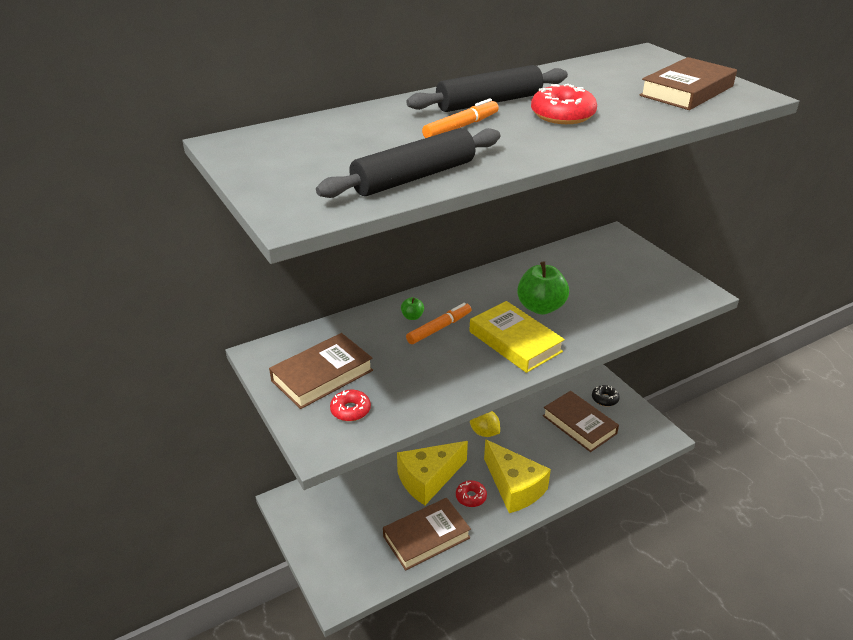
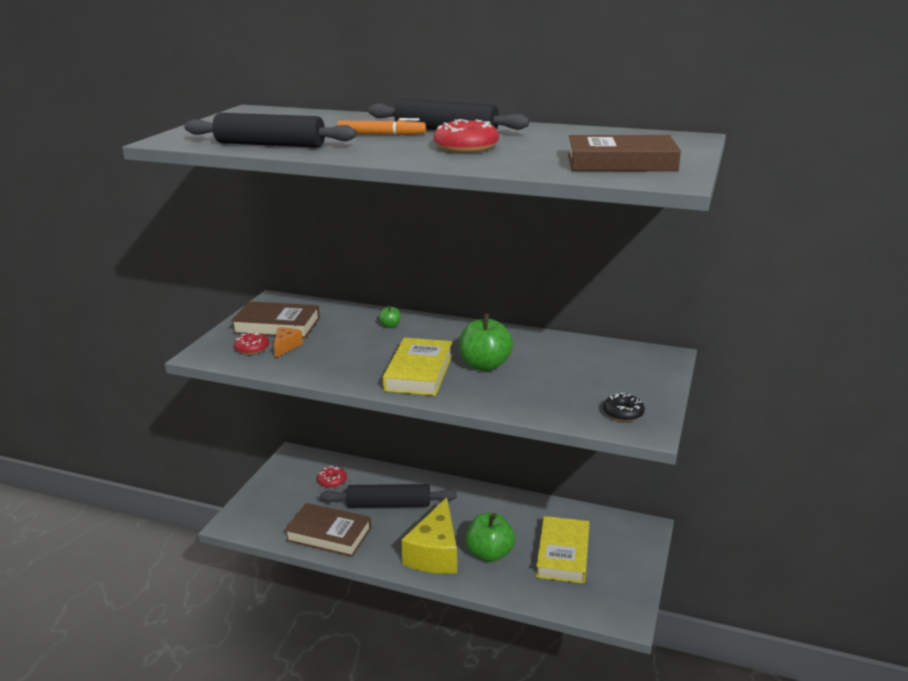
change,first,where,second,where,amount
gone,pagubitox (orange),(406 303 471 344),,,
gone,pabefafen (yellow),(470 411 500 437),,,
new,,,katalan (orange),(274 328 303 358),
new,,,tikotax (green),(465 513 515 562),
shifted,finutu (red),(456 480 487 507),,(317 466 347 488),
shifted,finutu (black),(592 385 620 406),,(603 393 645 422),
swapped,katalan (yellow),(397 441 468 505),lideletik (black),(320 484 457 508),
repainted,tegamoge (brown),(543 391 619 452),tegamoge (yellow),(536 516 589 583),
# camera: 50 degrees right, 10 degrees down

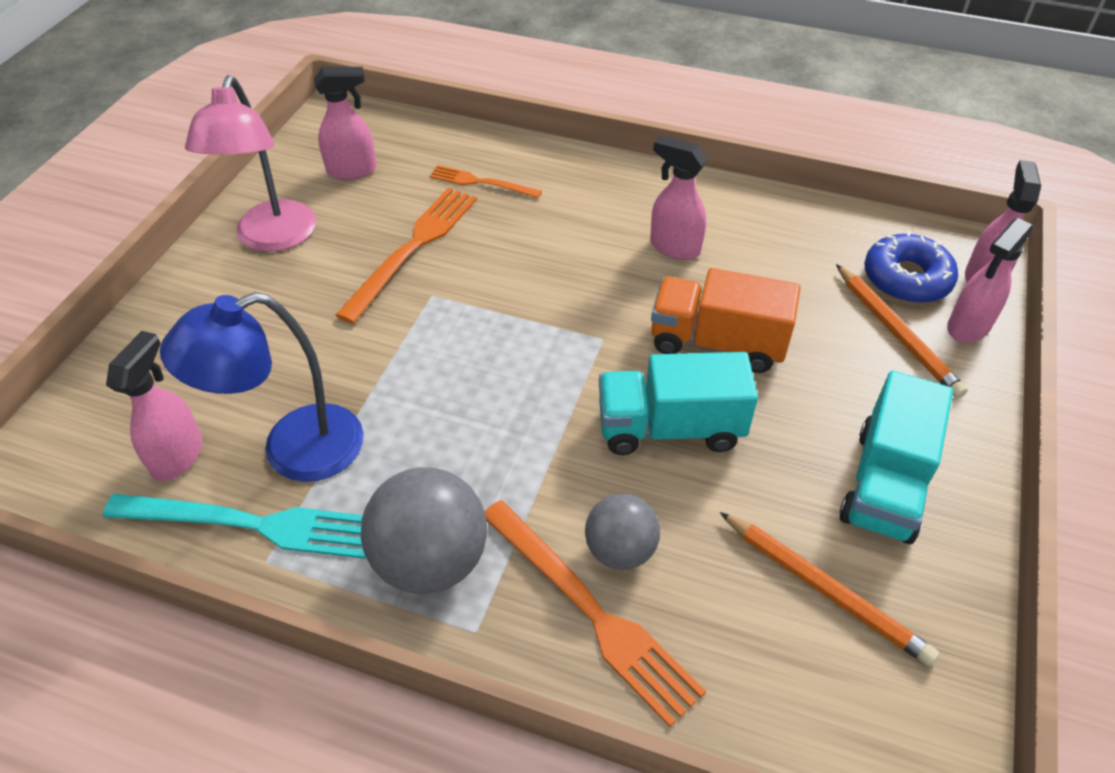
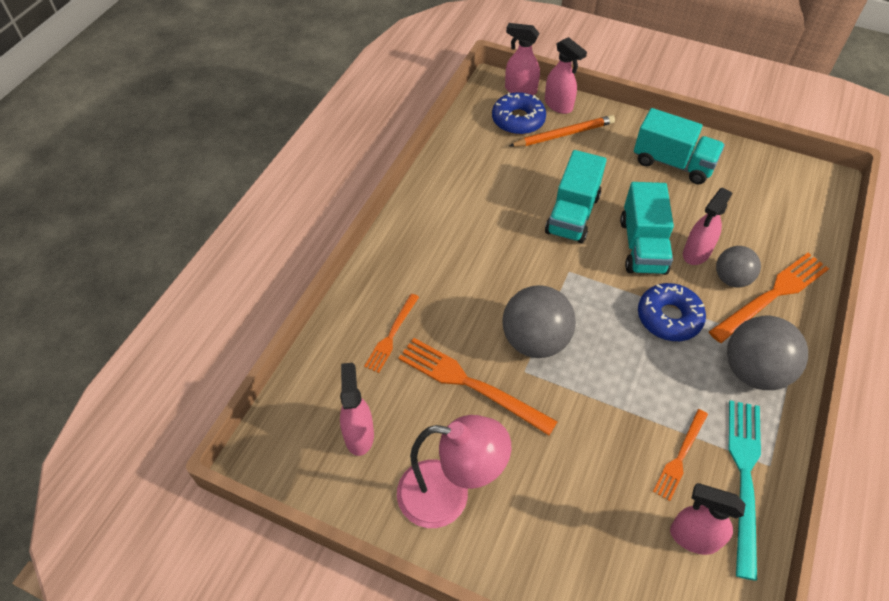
change,first,where,second,where,amount
gone,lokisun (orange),(720 512 939 666),,,
new,,,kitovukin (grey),(502 285 576 358),
new,,,finutu (blue),(638 283 706 341),
shifted,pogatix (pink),(650 136 708 260),,(683 188 732 265),
swapped,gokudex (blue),(160 292 364 482),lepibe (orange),(653 409 708 501),
repainted,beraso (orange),(651 268 801 373),beraso (turquoise),(545 150 607 243),
# camera: 85 degrees left, 5 degrees up

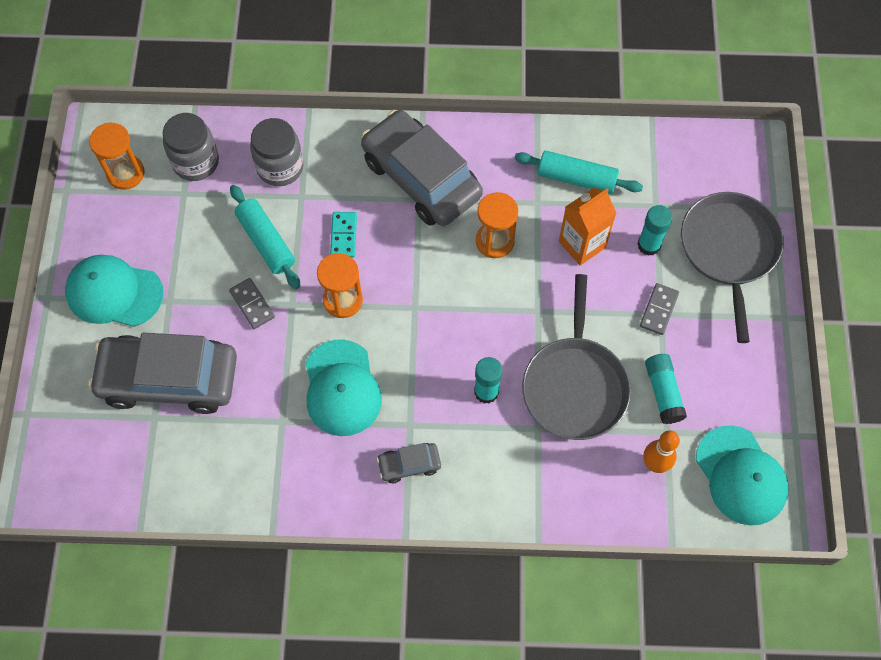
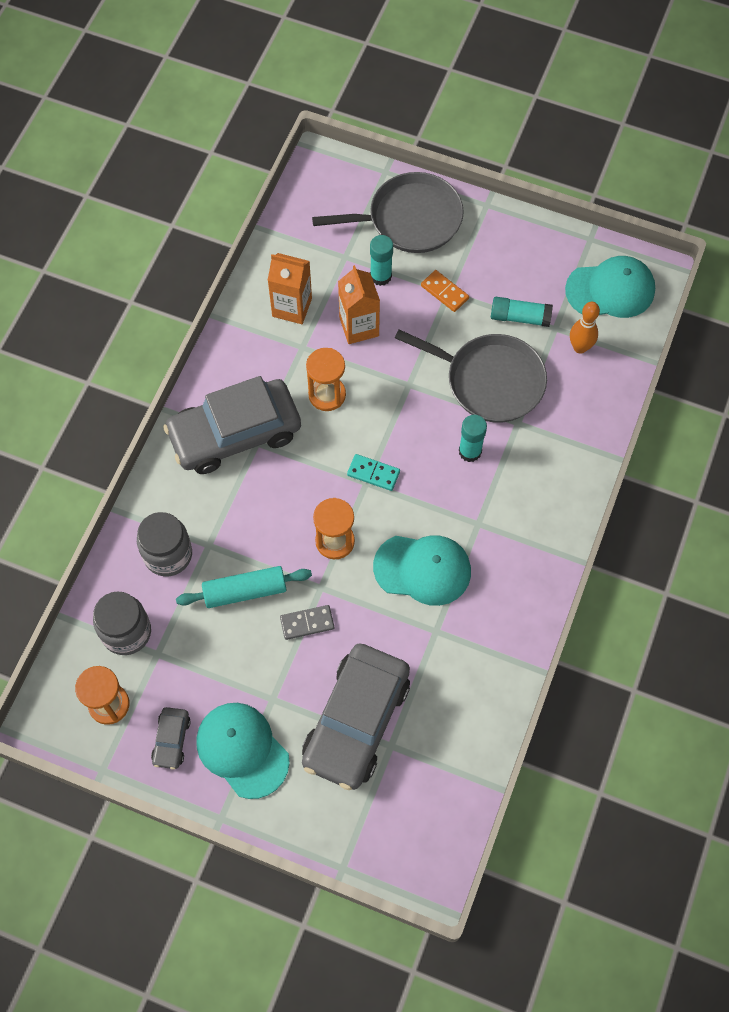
change,first,where,second,where,amount
shifted,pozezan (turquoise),(330 212 357 258),,(347 454 400 491),
shifted,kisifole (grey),(377 443 441 483),,(151 707 191 769),
swapped,lideletik (turquoise),(514 151 643 194),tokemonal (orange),(268 253 312 324),
repainted,pozezan (grey),(640 283 679 335),pozezan (orange),(421 270 469 312),
rotated,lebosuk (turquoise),(65 255 164 327),,(196 703 290 799),105 degrees clockwise
rotated,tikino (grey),(681 192 784 343),,(312 172 464 253),150 degrees clockwise
# camera: 70 degrees left, 0 degrees up

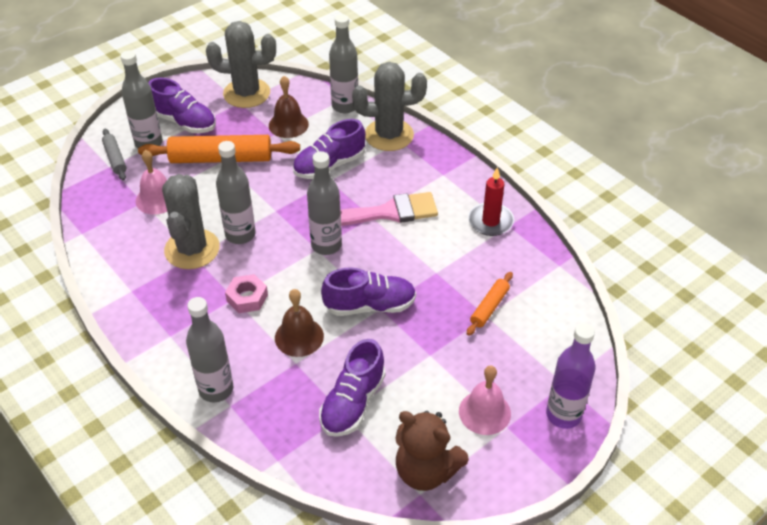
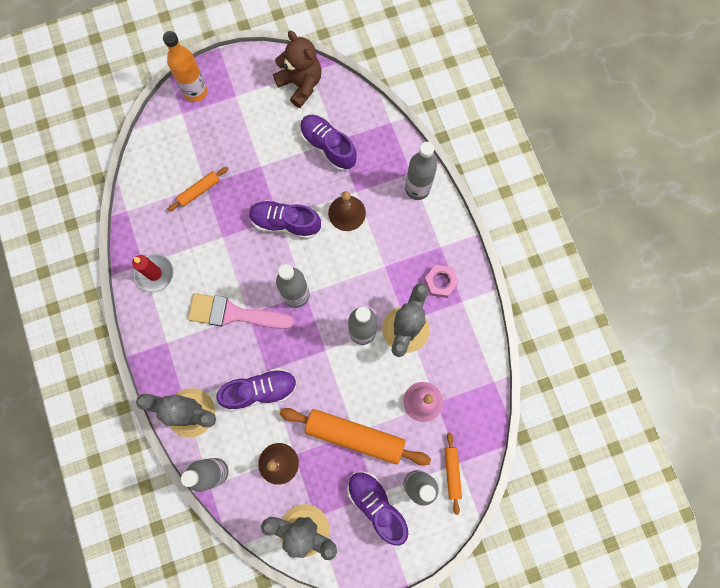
change,first,where,second,where,amount
gone,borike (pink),(459 365 511 435),,,
shifted,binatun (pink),(225 274 268 313),,(424 265 459 298),
repainted,lideletik (grey),(102 129 127 181),lideletik (orange),(445 432 462 515),
repainted,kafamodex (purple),(546 323 596 429),kafamodex (orange),(163 31 208 102),
rotated,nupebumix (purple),(319 339 386 437),,(300 115 357 171),90 degrees counterclockwise
# camera: 160 degrees left, 30 degrees up

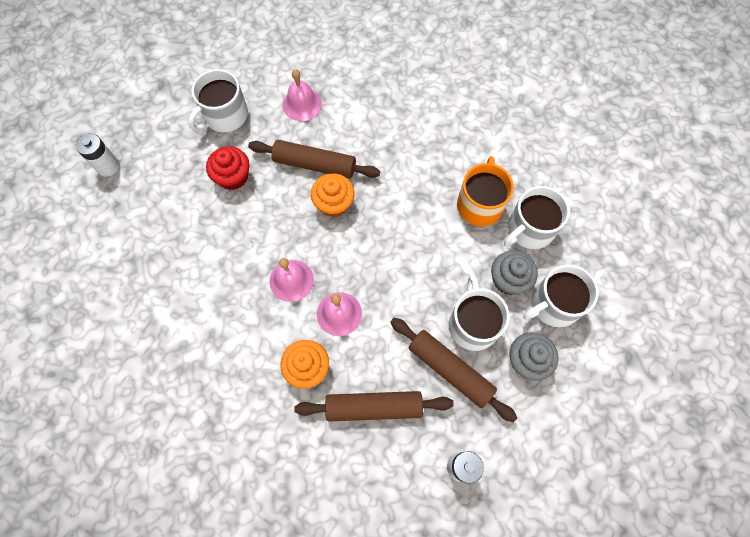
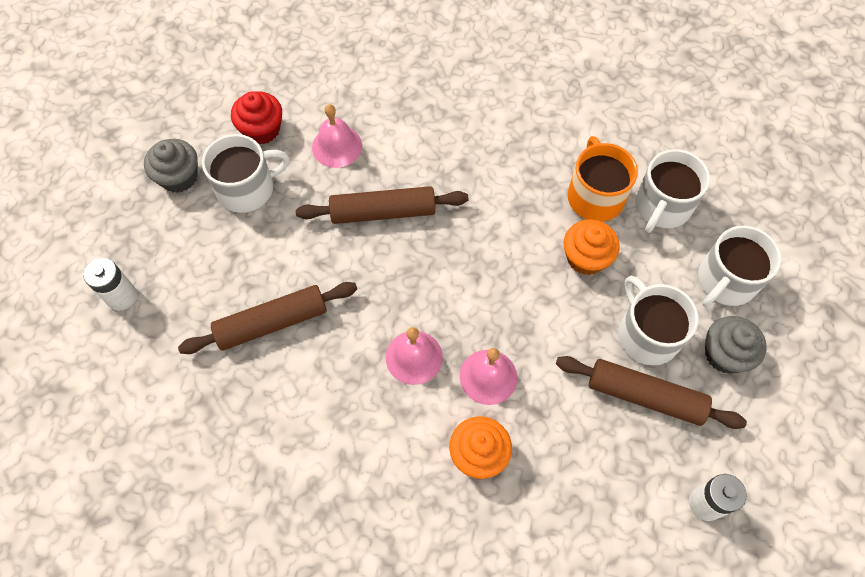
change,first,where,second,where,amount
shifted,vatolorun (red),(206 146 249 190),,(231 91 282 145),
shifted,lideletik (brown),(294 391 454 422),,(178 282 357 354),
shifted,vatolorun (orange),(311 173 355 217),,(563 219 619 275),
shifted,vatolorun (grey),(491 250 538 295),,(144 139 198 193),
rotated,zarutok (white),(188 69 248 132),,(202 134 290 213),135 degrees counterclockwise
# camera: 20 degrees left, 5 degrees down

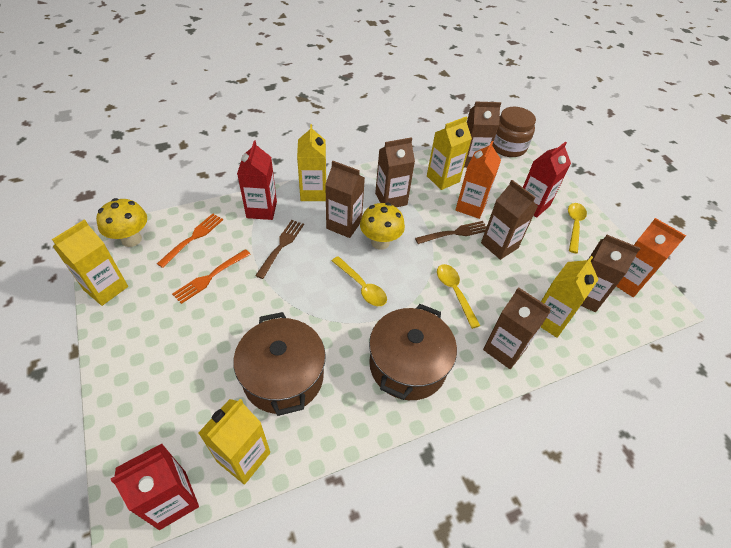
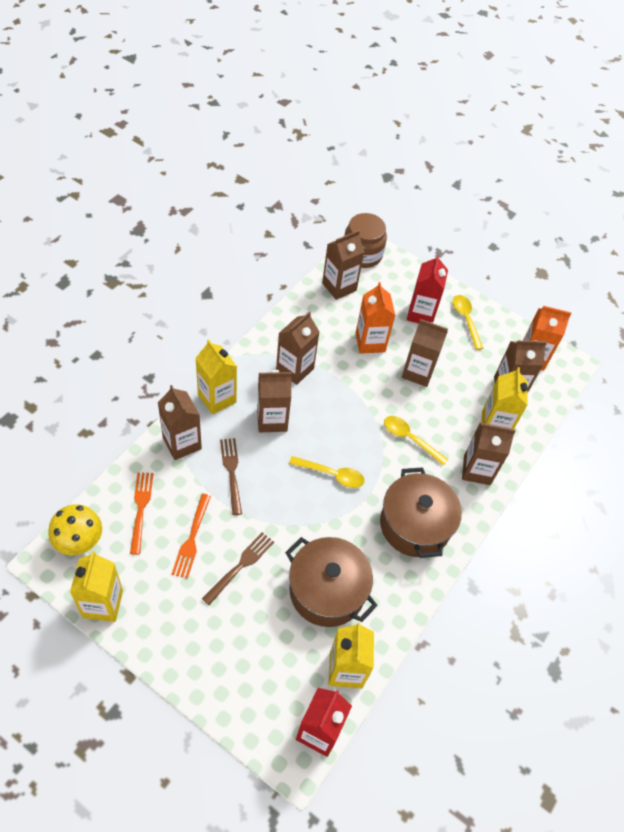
change,first,where,second,where,amount
gone,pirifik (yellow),(360 203 405 250),,,
gone,tokemonal (yellow),(427 116 472 190),,,
shifted,lepibe (brown),(415 221 486 244),,(202 532 274 605),
repainted,tokemonal (red),(237 140 277 220),tokemonal (brown),(158 385 202 460),
# camera: 35 degrees left, 5 degrees up

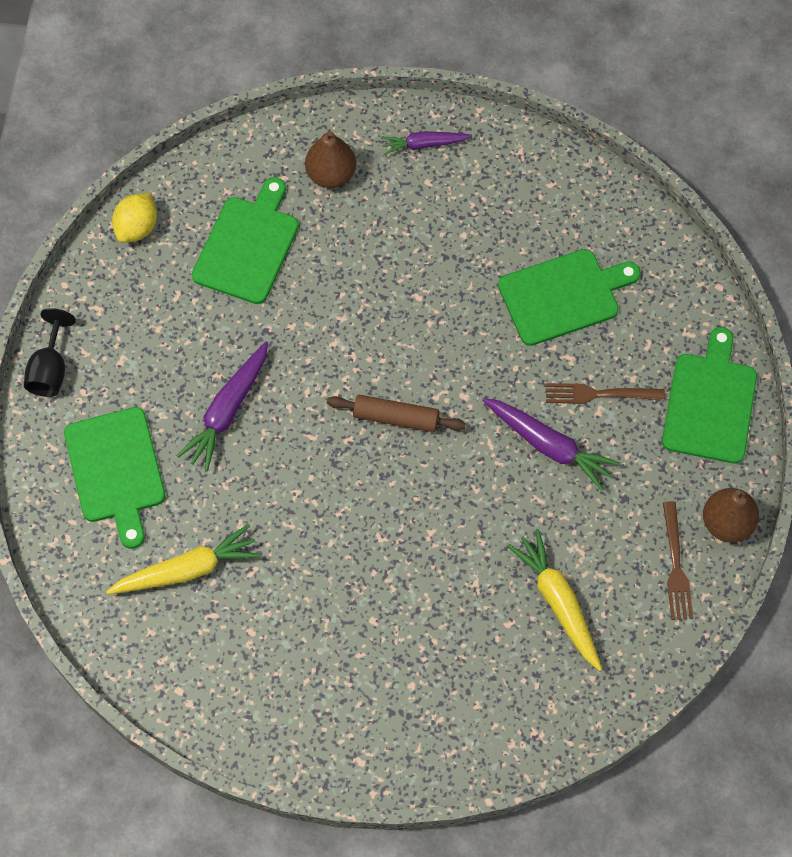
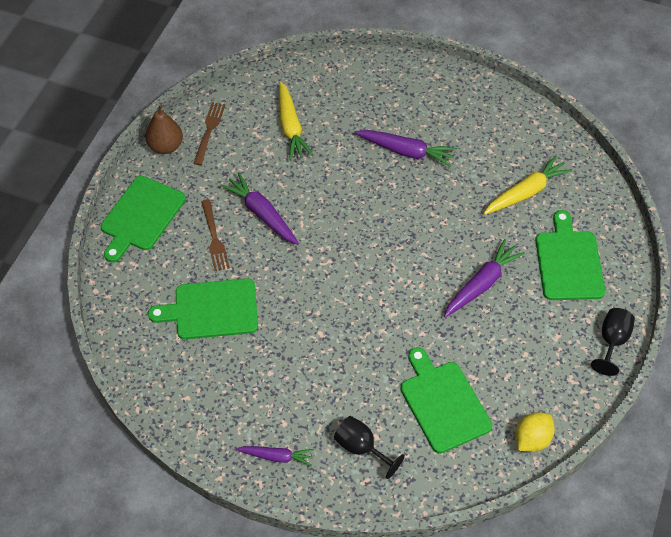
change,first,where,second,where,amount
gone,lideletik (brown),(327 395 466 432),,,
new,,,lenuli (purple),(355 130 457 167),
swapped,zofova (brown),(305 131 356 188),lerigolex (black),(334 416 405 479),
rotated,lenuli (yellow),(106 524 261 594),,(483 155 572 215),150 degrees clockwise
rotated,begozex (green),(192 177 299 304),,(400 347 492 453),120 degrees clockwise
rotated,lepibe (brown),(546 383 665 404),,(201 199 230 271),60 degrees clockwise
# camera: 165 degrees left, 10 degrees down

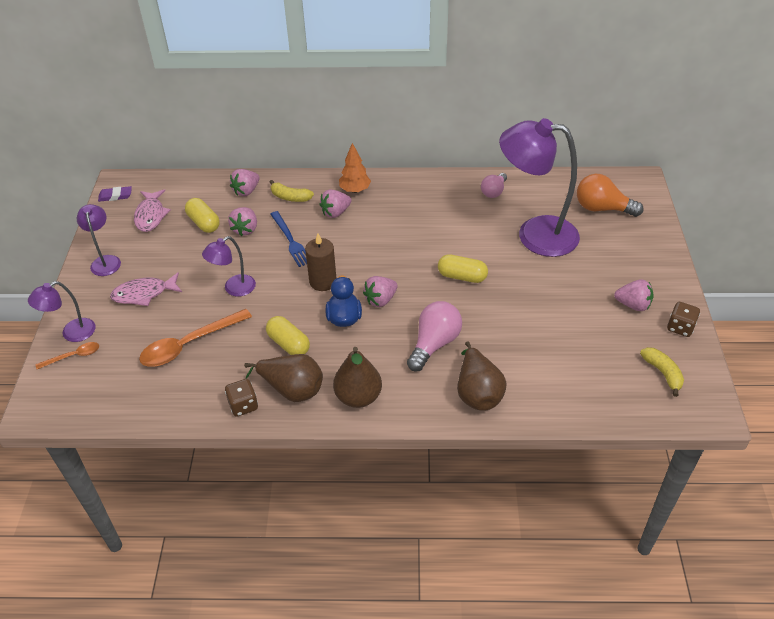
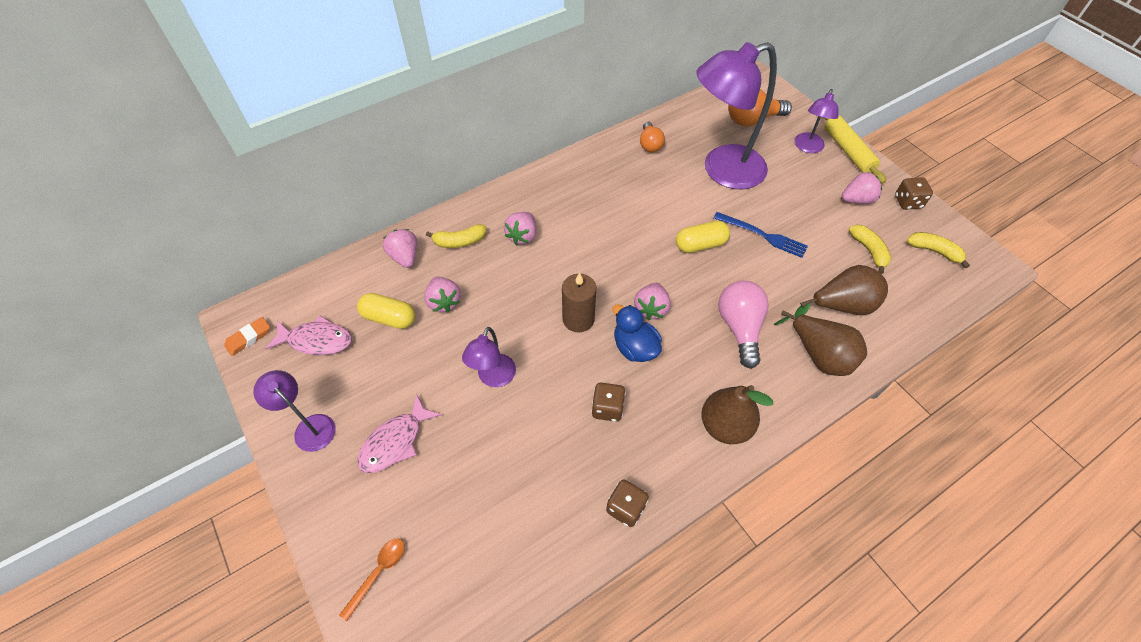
change,first,where,second,where,amount
gone,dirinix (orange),(139 309 252 367),,,
gone,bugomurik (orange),(339 143 371 193),,,
new,,,lideletik (yellow),(823 115 886 184),
new,,,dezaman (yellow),(849 225 891 274),
shifted,gokudex (purple),(28 281 95 342),,(794 89 838 153),
shifted,zofova (brown),(244 354 323 402),,(794 265 888 317),
shifted,lepibe (blue),(270 211 307 267),,(713 212 808 258),
swapped,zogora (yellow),(266 316 310 355),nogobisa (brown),(591 383 626 422),
repainted,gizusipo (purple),(98 186 132 202),gizusipo (orange),(224 317 270 356),
repainted,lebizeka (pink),(481 173 507 198),lebizeka (orange),(640 122 665 153),
rotated,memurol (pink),(134 189 171 232),,(265 315 352 355),45 degrees counterclockwise
rotated,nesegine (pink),(230 169 259 196),,(383 229 417 268),150 degrees clockwise
# camera: 35 degrees left, 10 degrees up

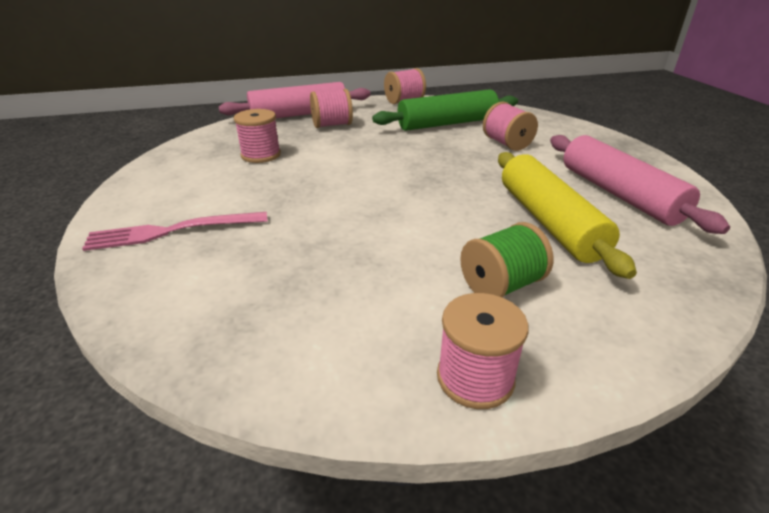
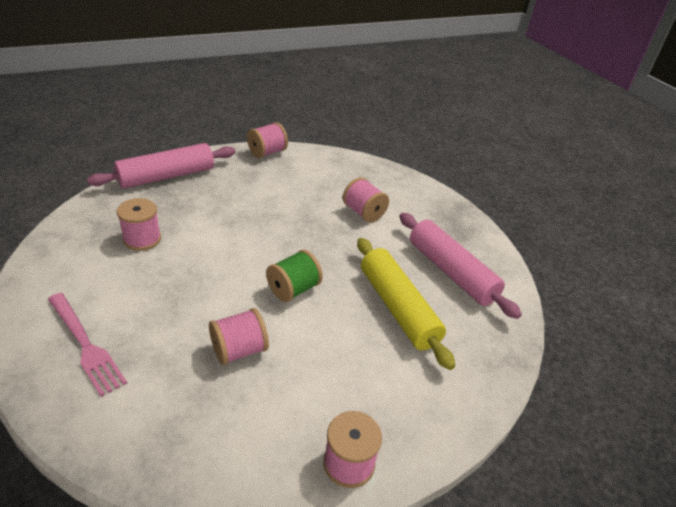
change,first,where,second,where,amount
gone,lideletik (green),(372 89 518 131),,,
shifted,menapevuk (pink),(310 89 353 128),,(209 308 269 365),
shifted,menapevuk (green),(460 222 553 297),,(266 250 323 302),
rotated,lepibe (pink),(82 212 268 251),,(48 293 127 397),105 degrees counterclockwise
# camera: 15 degrees left, 5 degrees up

